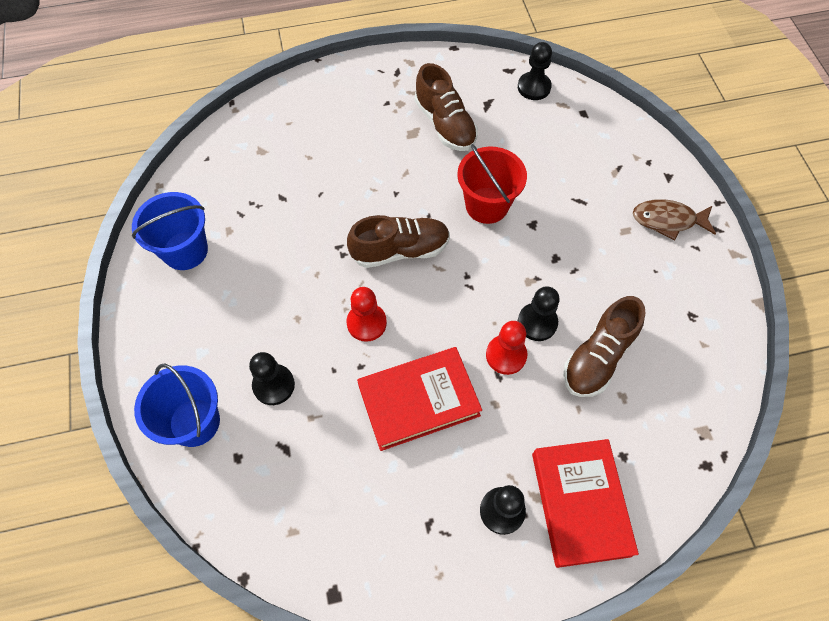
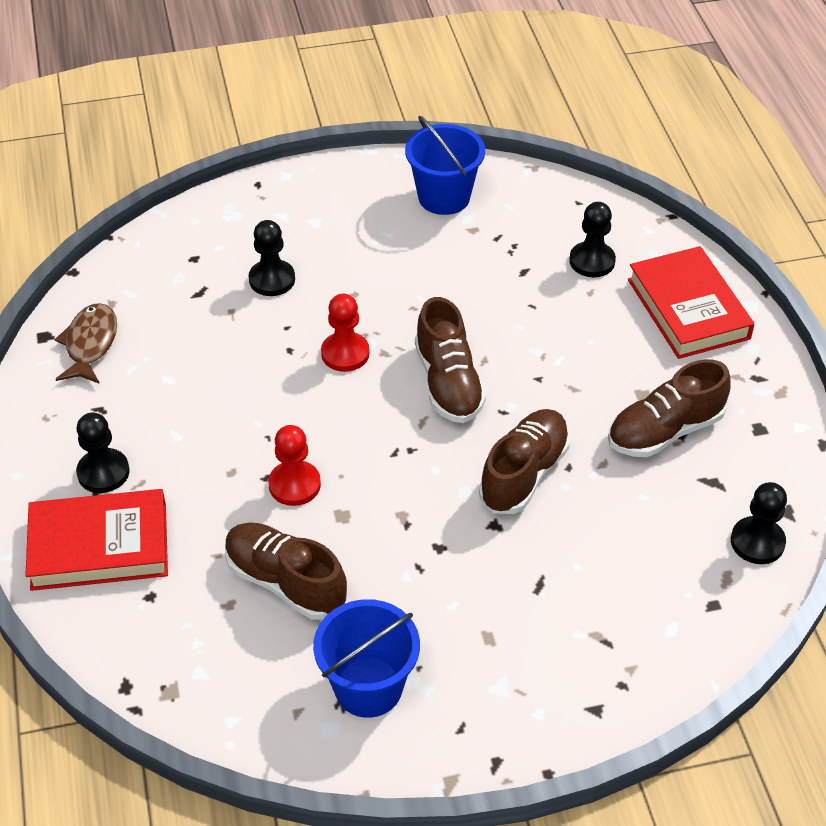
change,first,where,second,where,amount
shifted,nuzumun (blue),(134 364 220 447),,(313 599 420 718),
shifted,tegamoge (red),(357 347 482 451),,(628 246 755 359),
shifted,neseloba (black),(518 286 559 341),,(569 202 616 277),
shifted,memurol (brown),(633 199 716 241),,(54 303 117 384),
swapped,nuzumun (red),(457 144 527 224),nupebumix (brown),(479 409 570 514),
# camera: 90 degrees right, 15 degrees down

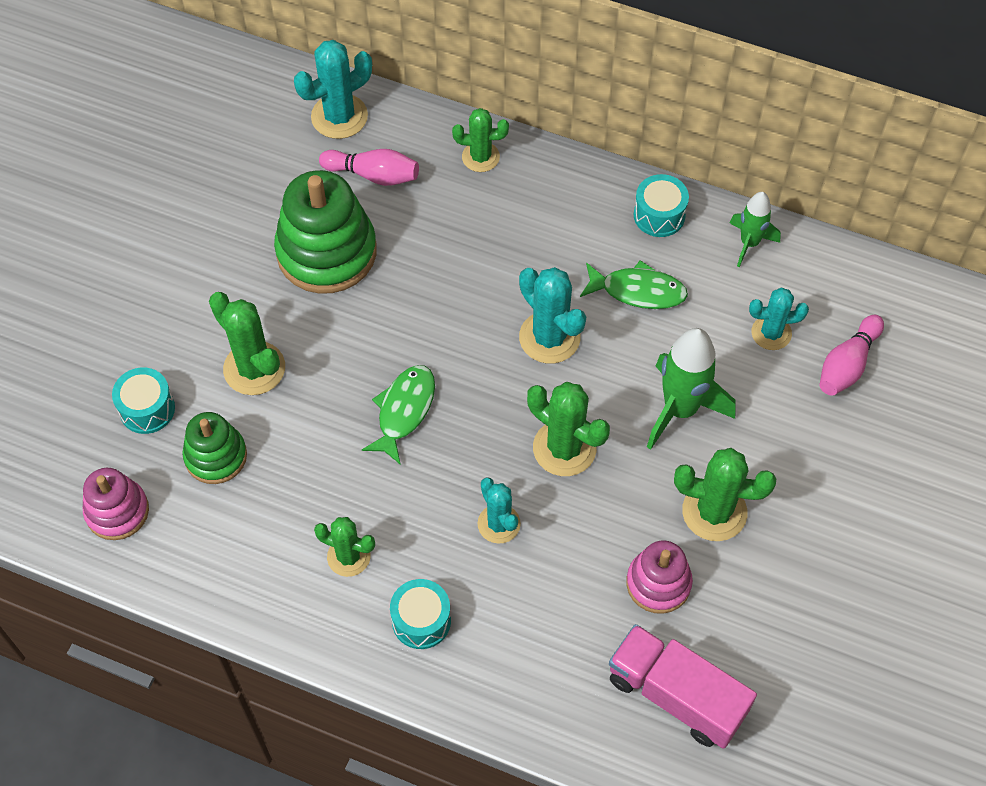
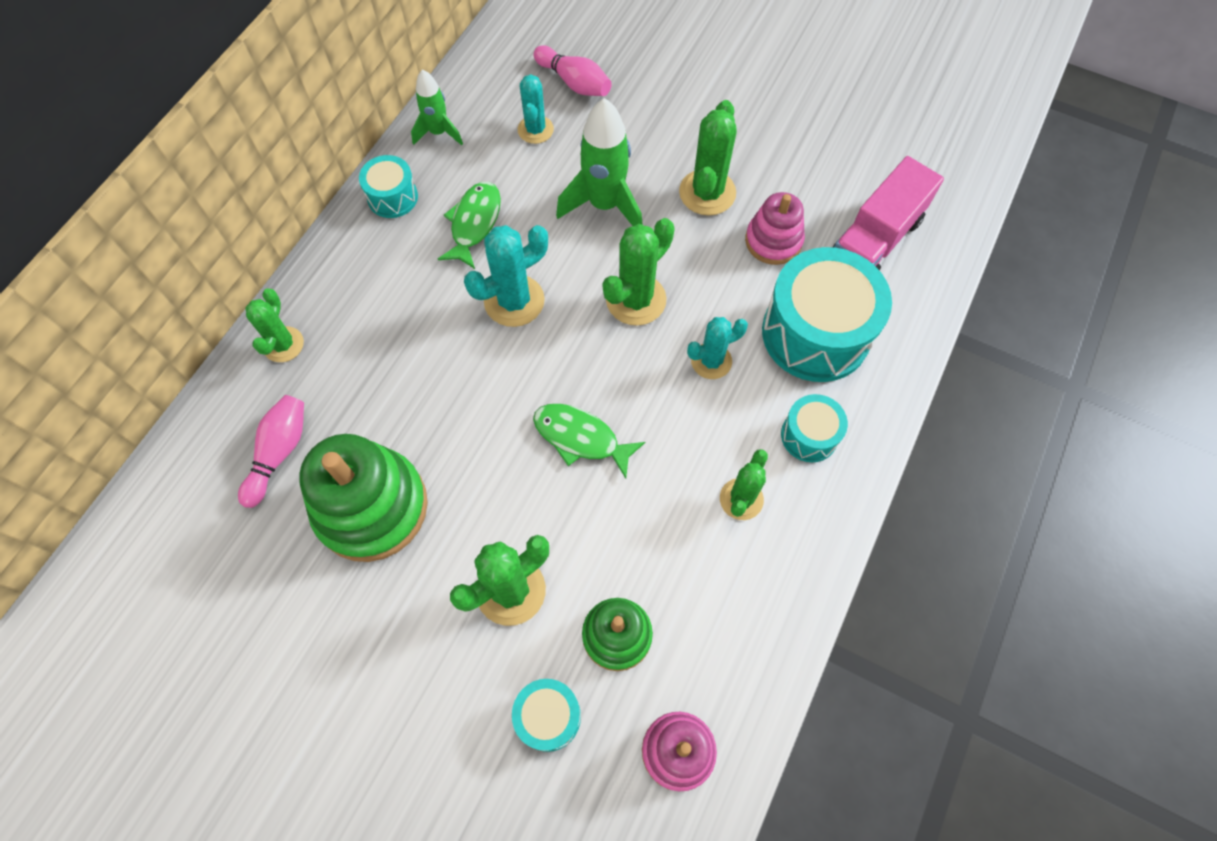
change,first,where,second,where,amount
gone,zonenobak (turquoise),(294 40 372 139),,,
new,,,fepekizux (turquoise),(762 247 892 382),
# camera: 85 degrees left, 5 degrees up

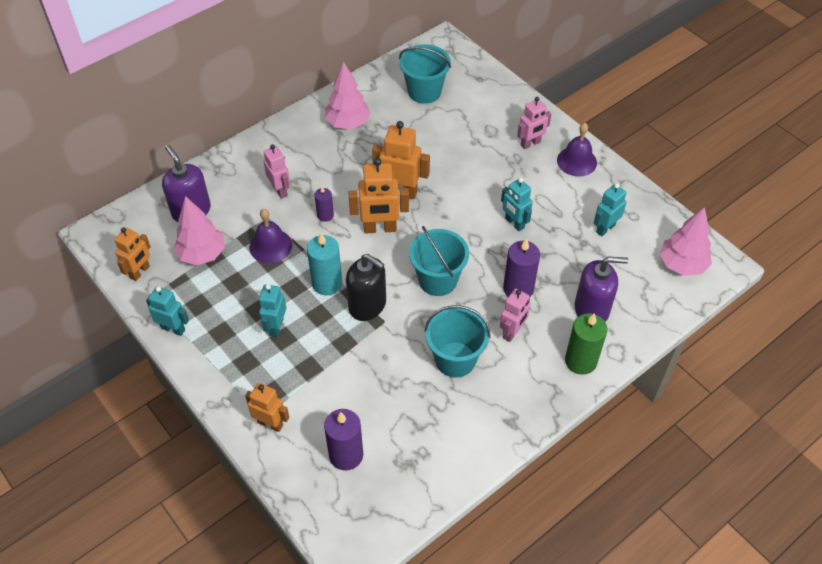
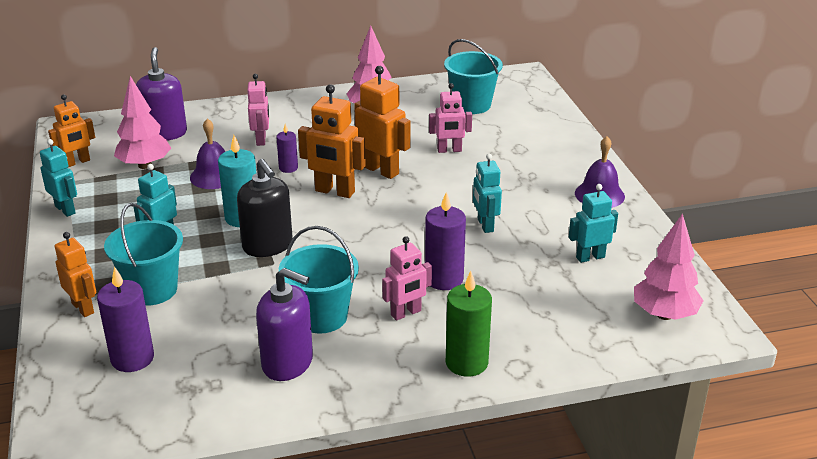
change,first,where,second,where,amount
shifted,nuzumun (turquoise),(409 226 469 296),,(104 203 183 306),
shifted,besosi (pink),(517 97 551 149),,(429 83 472 153),
shifted,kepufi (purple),(575 257 628 322),,(256 268 313 381),
# camera: 25 degrees right, 20 degrees down

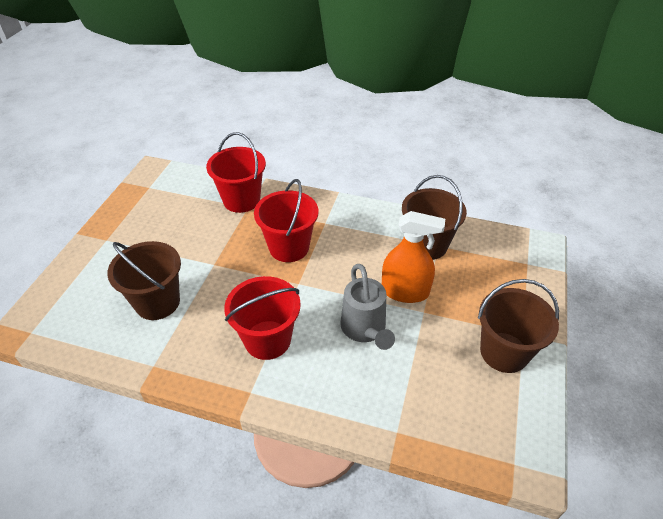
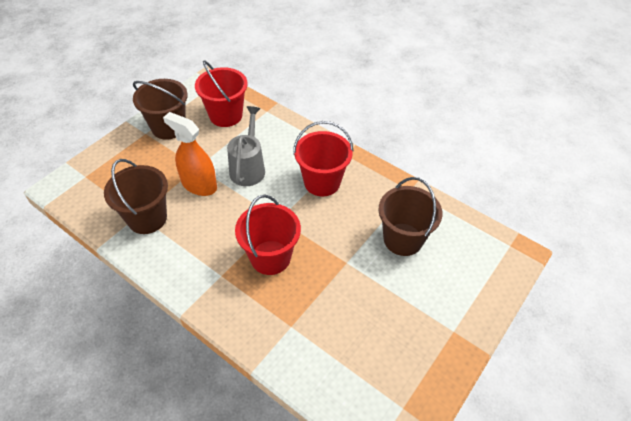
change,first,where,second,where,amount
shifted,nuzumun (red),(206 132 266 213),,(195 60 248 127),
# camera: 160 degrees left, 5 degrees up

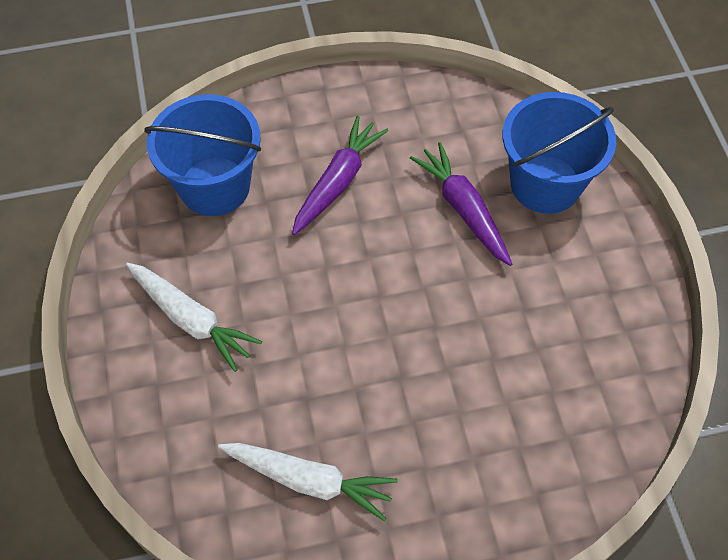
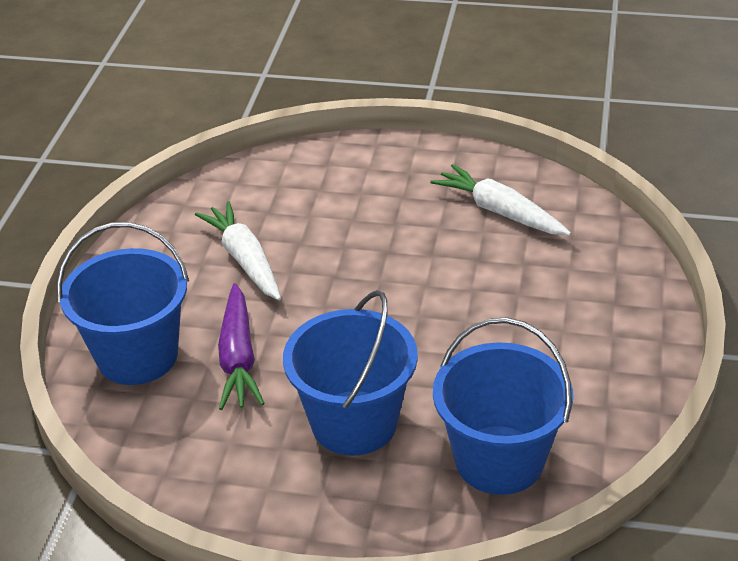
change,first,where,second,where,amount
shifted,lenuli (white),(126 263 262 372),,(195 201 281 300),
swapped,lenuli (purple),(292 116 389 235),nuzumun (blue),(283 290 418 456),
# camera: 155 degrees left, 20 degrees down

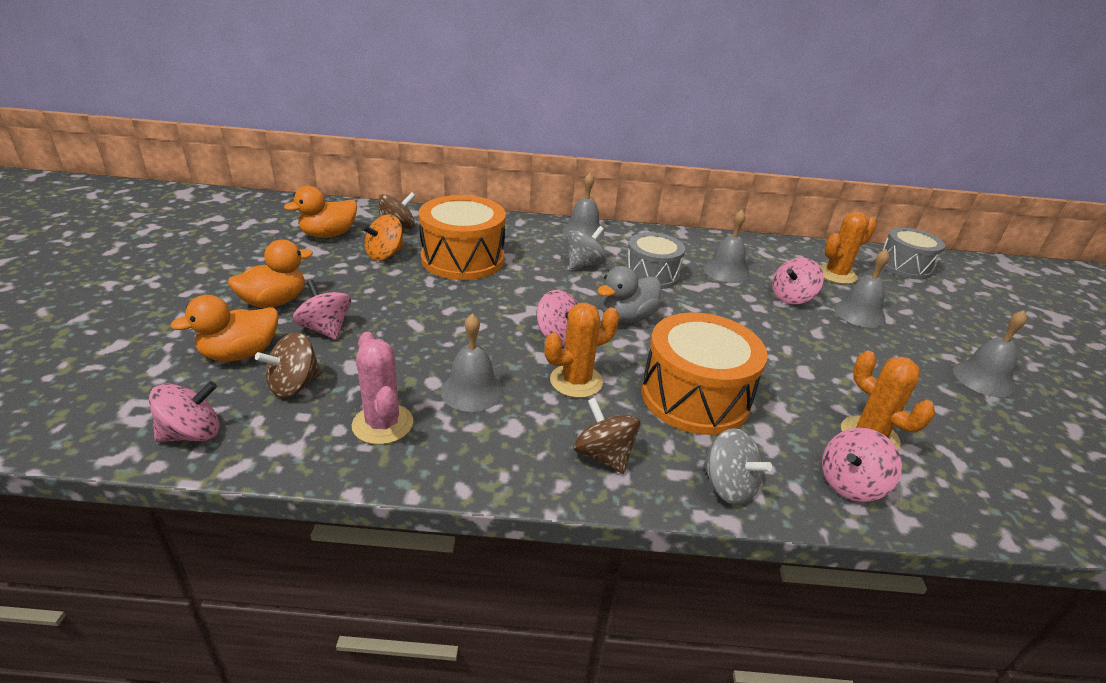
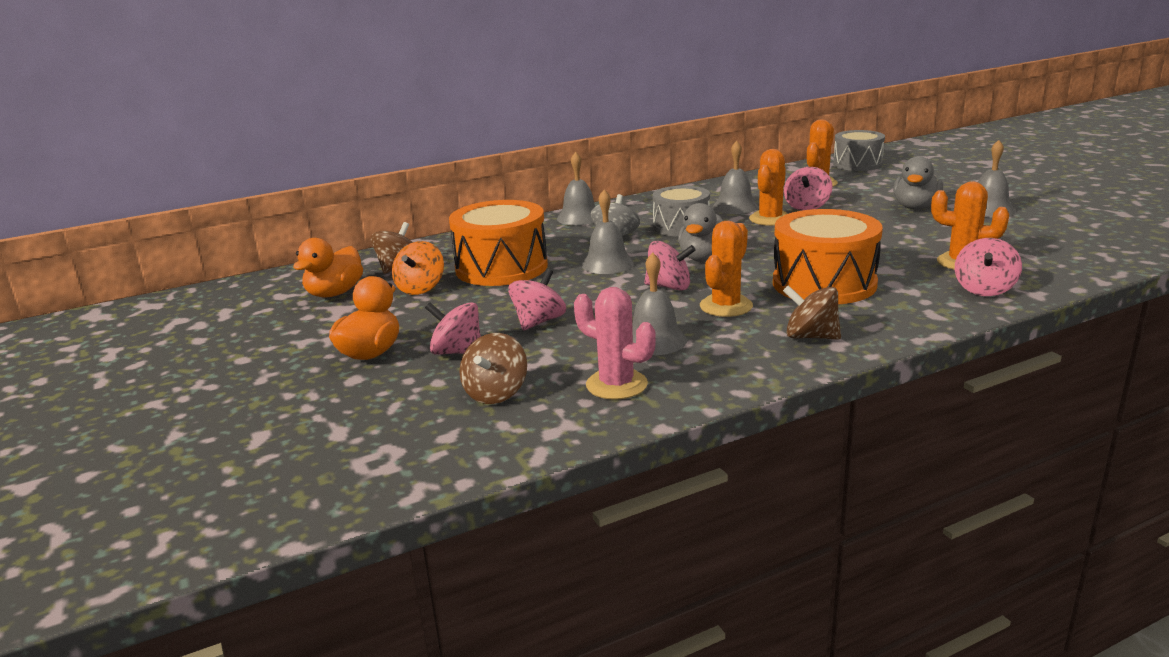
change,first,where,second,where,amount
gone,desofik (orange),(170 295 278 361),,,
gone,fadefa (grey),(703 428 772 505),,,
new,,,zonenobak (orange),(749 149 788 226),
new,,,desofik (grey),(893 156 943 209),
shifted,fadefa (pink),(149 381 220 442),,(508 269 566 330),
shifted,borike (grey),(834 249 889 328),,(582 190 634 274),
# camera: 25 degrees left, 10 degrees down

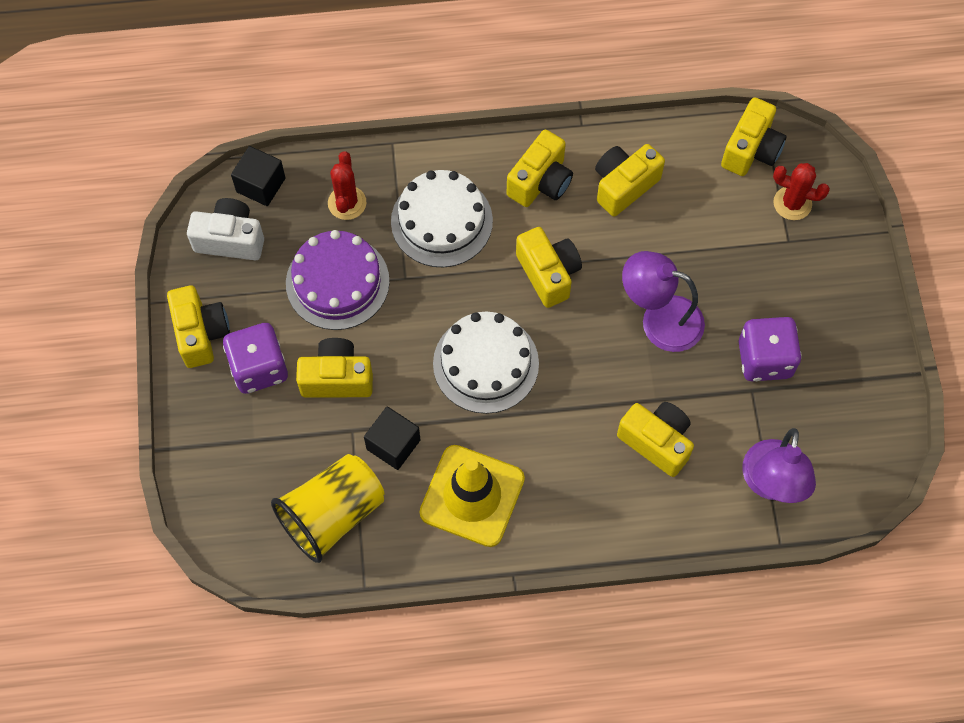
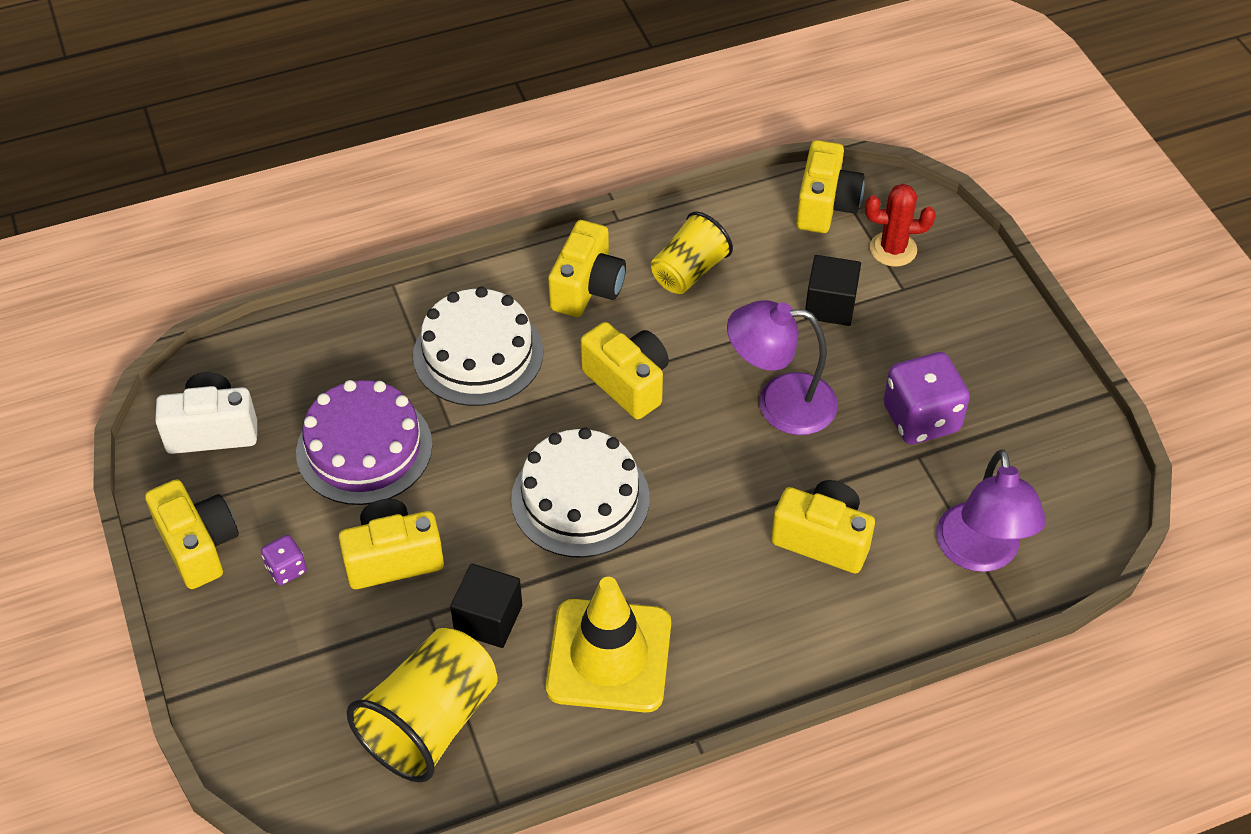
change,first,where,second,where,amount
gone,zonenobak (red),(328 151 366 220),,,
shifted,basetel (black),(231 146 286 206),,(804 255 861 326),
swapped,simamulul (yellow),(595 144 665 217),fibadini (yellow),(651 212 733 294),
scaled,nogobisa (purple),(223 323 288 394),,(261 535 307 585),x0.49
# camera: 15 degrees left, 15 degrees down

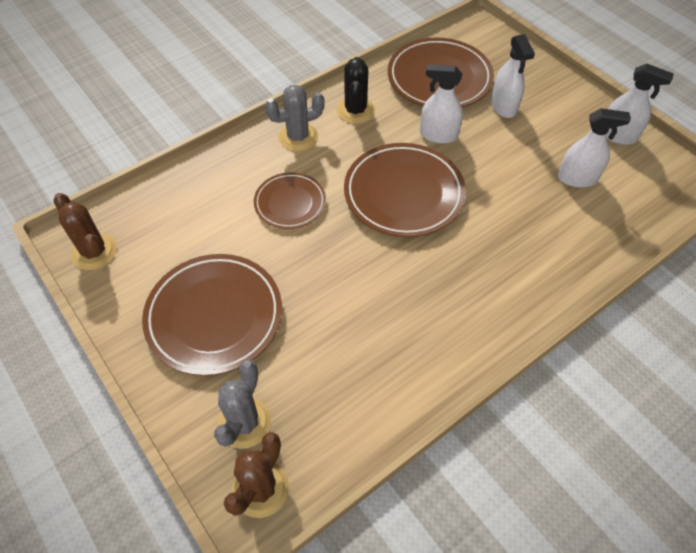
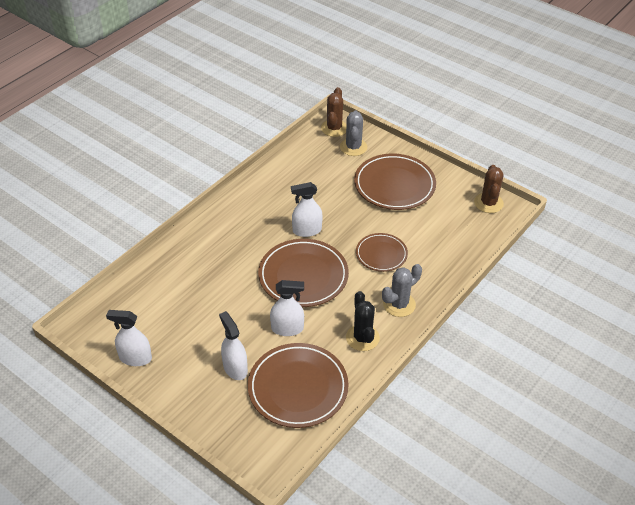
change,first,where,second,where,amount
shifted,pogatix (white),(558 108 631 187),,(291 182 322 237),
rotated,zonenobak (brown),(54 193 117 270),,(474 165 504 213),60 degrees clockwise
# camera: 165 degrees right, 10 degrees down

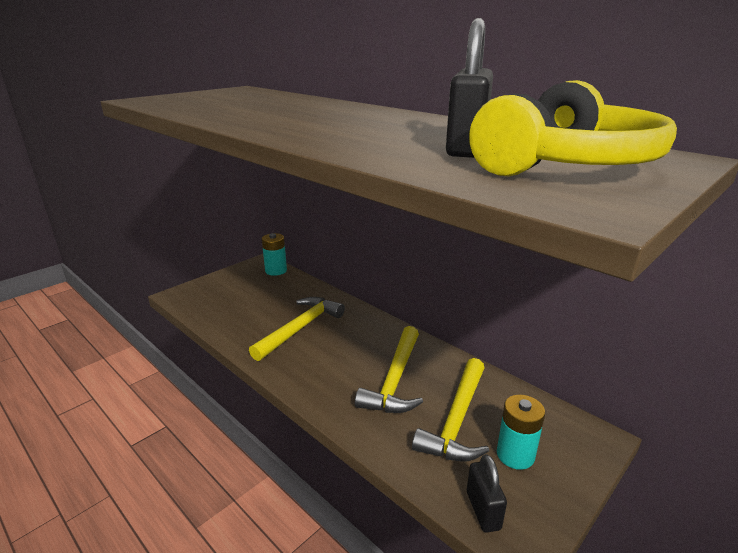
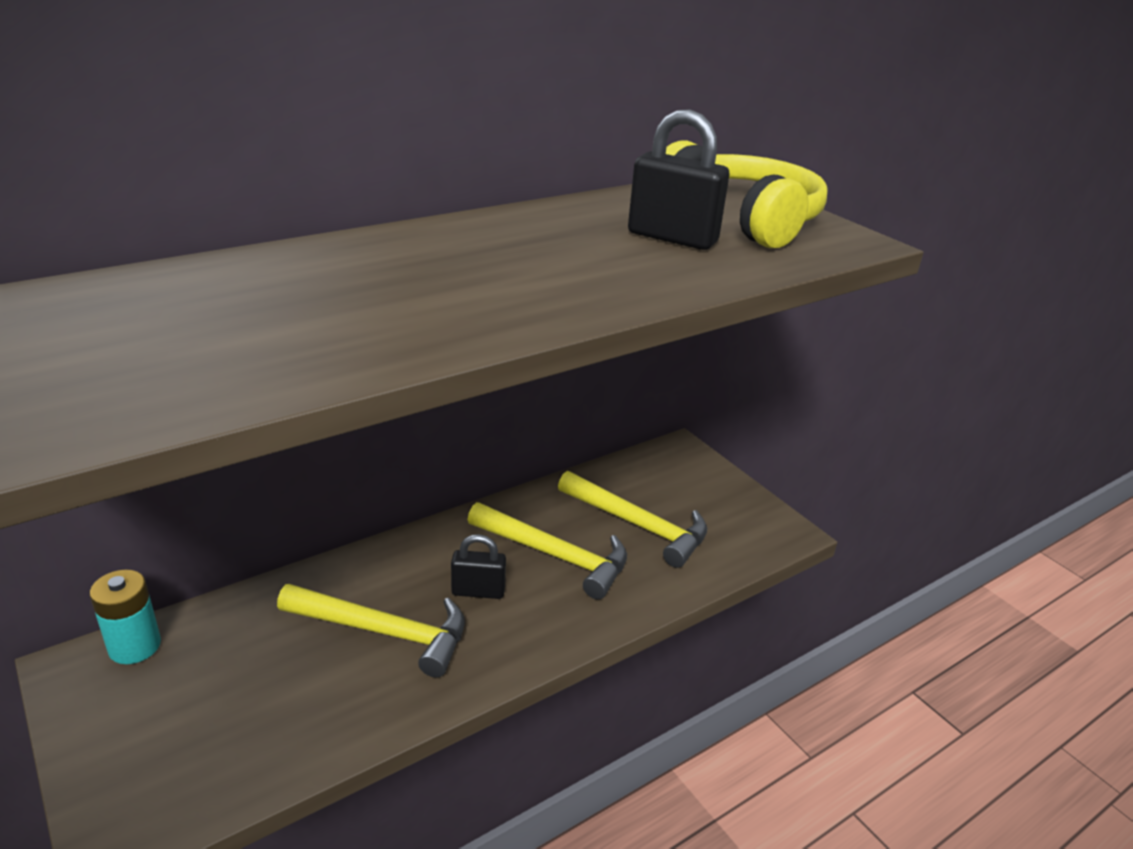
change,first,where,second,where,amount
gone,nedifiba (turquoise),(497 395 545 470),,,
shifted,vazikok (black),(467 454 507 533),,(451 534 506 599),
rotated,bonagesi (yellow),(249 297 345 361),,(277 584 465 678),150 degrees clockwise
# camera: 80 degrees left, 5 degrees up

